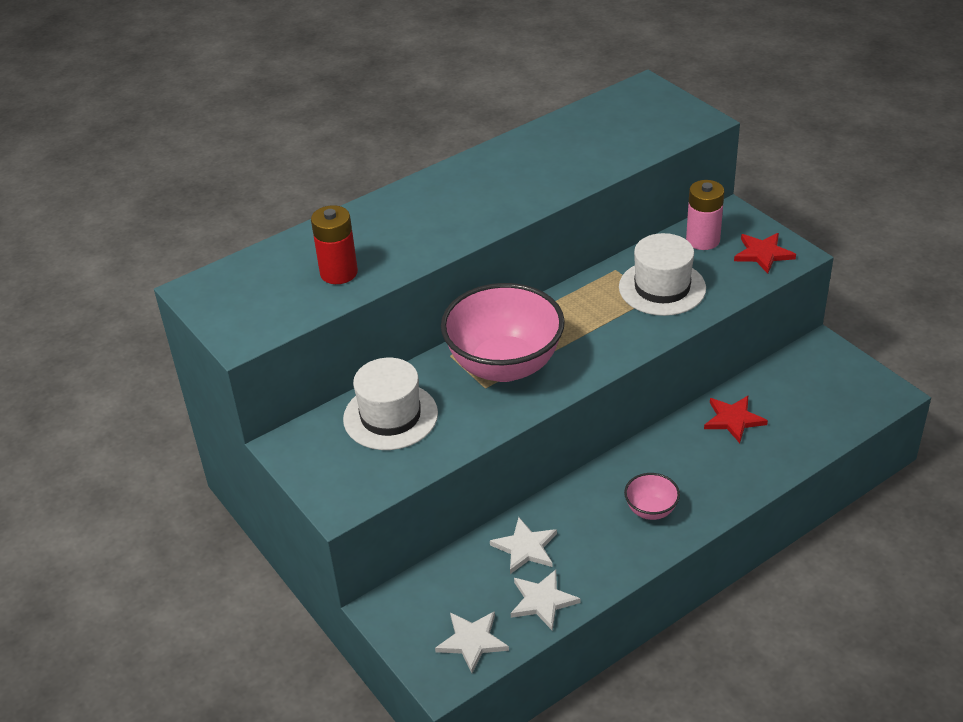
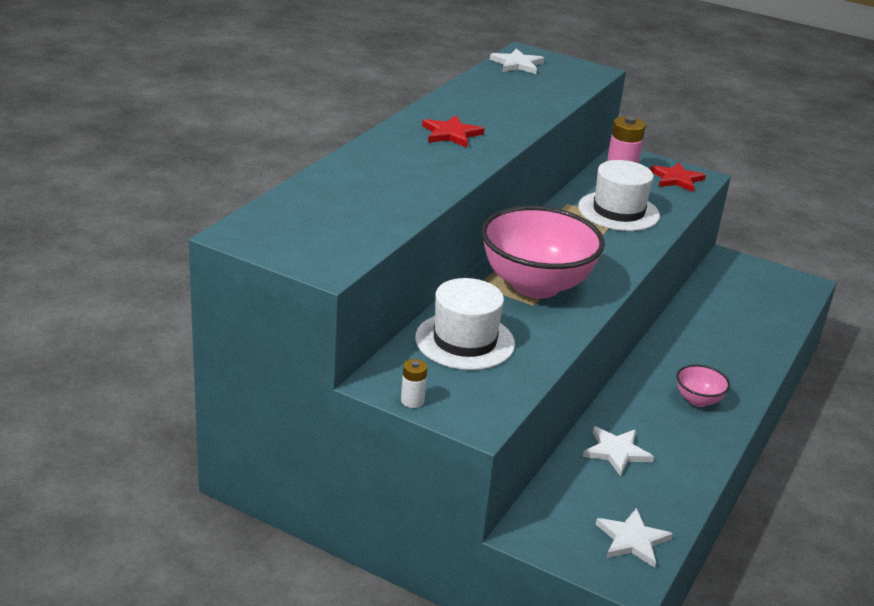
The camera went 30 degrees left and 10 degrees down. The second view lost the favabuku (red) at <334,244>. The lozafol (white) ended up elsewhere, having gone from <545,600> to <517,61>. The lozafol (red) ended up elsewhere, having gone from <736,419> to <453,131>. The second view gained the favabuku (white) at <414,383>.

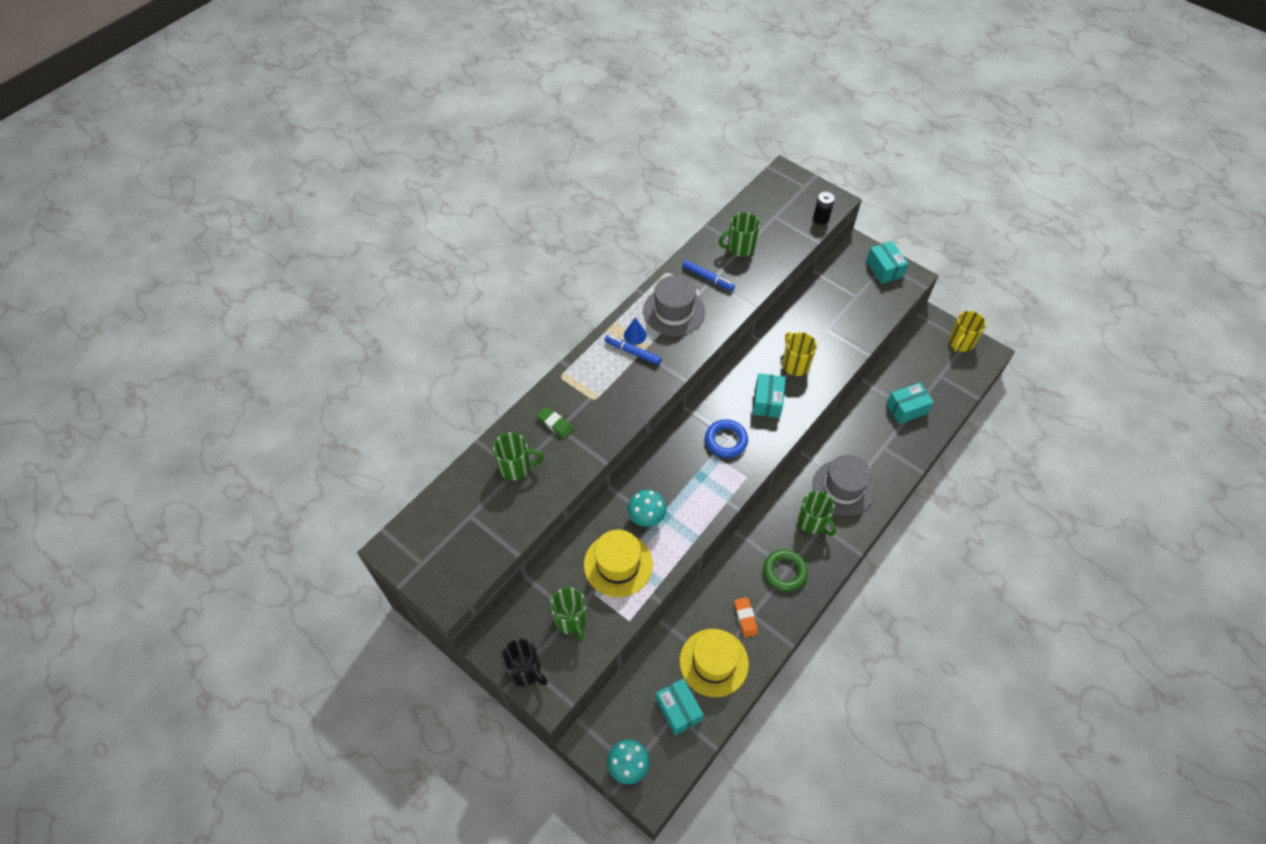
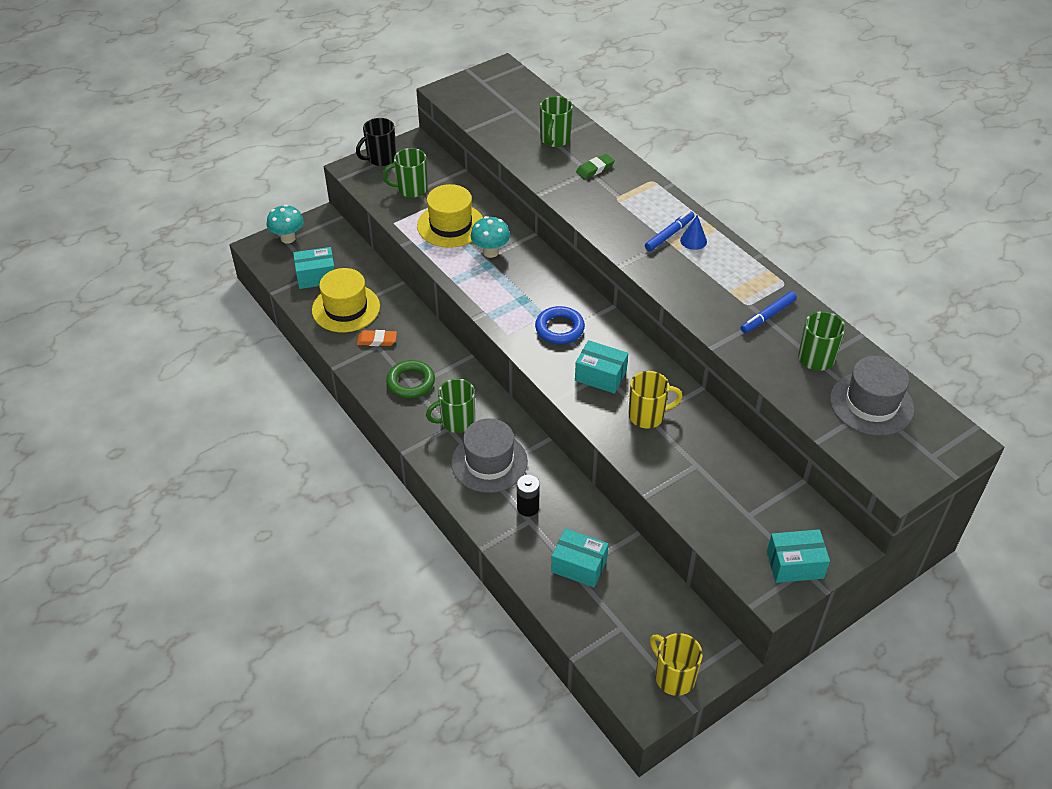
The camera went 105 degrees right and 10 degrees down. The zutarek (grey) ended up elsewhere, having gone from <674,305> to <872,396>. The favabuku (black) ended up elsewhere, having gone from <824,208> to <528,496>. The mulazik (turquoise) at <910,403> ended up facing another way, 60 degrees counterclockwise from before.

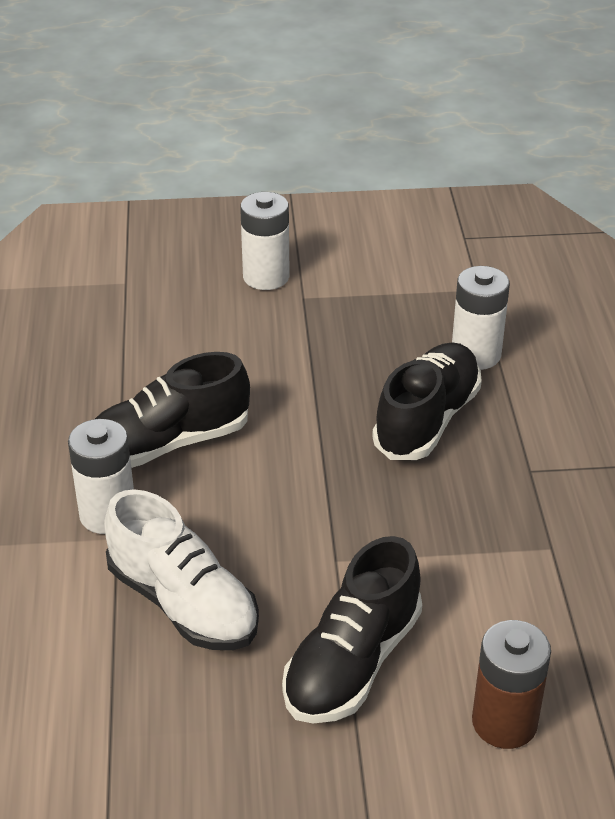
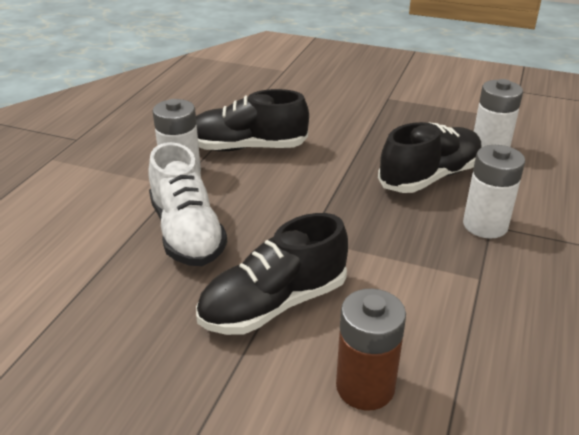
The camera went 25 degrees right and 5 degrees down. The favabuku (white) ended up elsewhere, having gone from <265,241> to <494,192>.

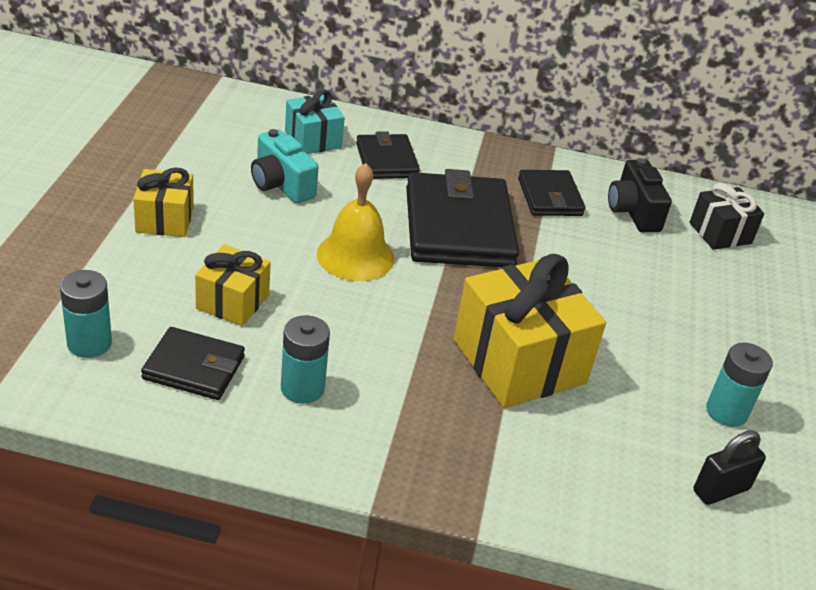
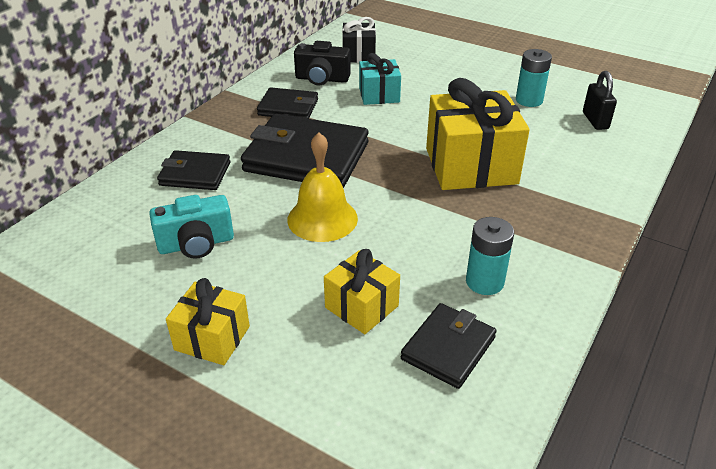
The camera went 65 degrees left and 0 degrees up. The second view lost the favabuku (turquoise) at <86,314>. The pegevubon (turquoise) ended up elsewhere, having gone from <315,122> to <380,79>.

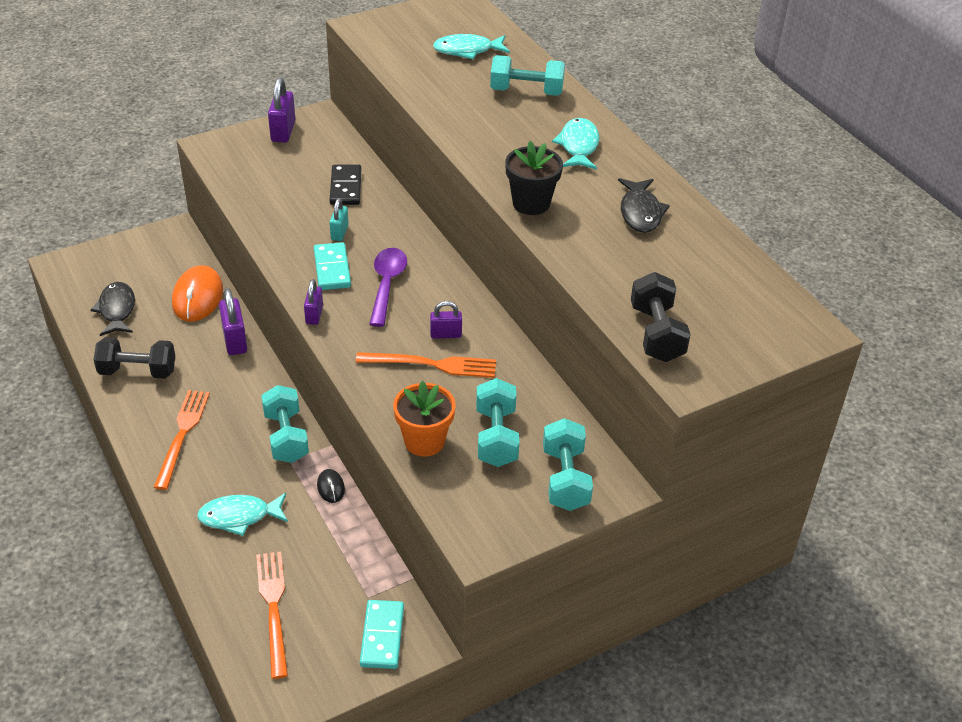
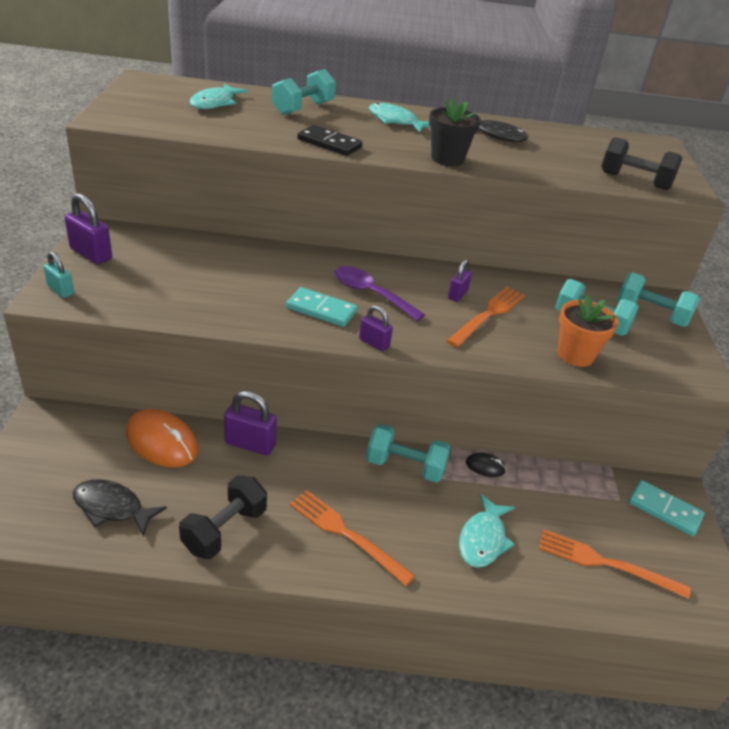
The camera went 60 degrees left and 5 degrees down. The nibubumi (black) ended up elsewhere, having gone from <345,185> to <329,140>. The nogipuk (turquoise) ended up elsewhere, having gone from <339,219> to <58,275>.

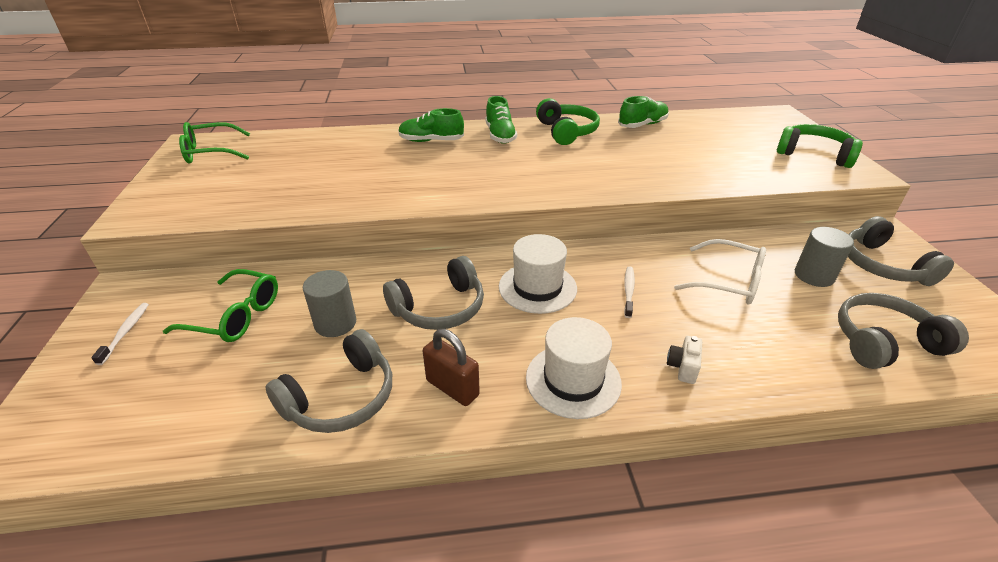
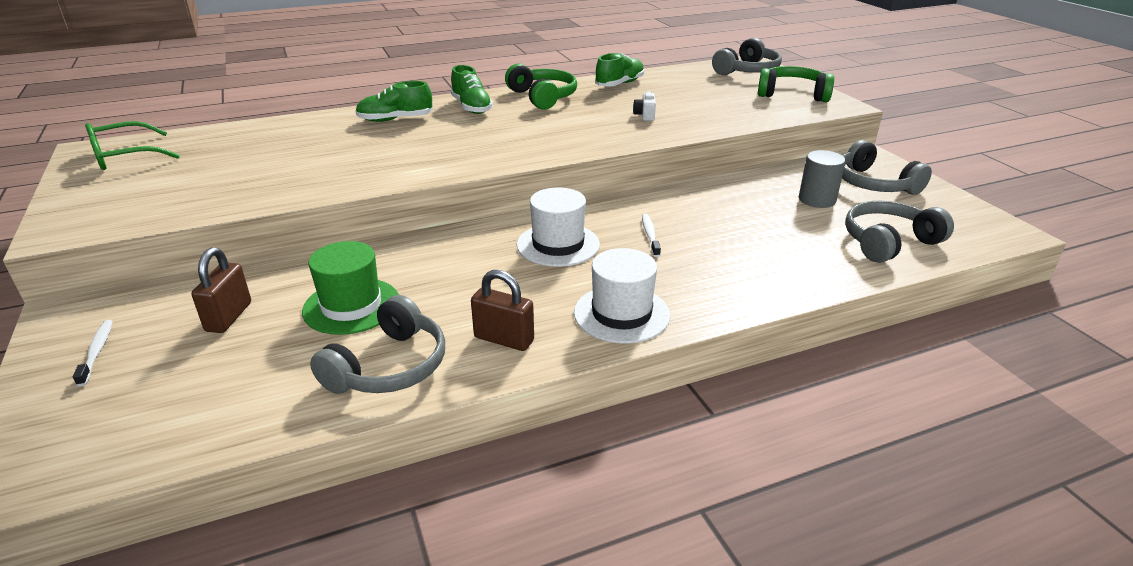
The camera went 15 degrees left and 5 degrees down. Where the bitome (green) stood at <220,305>, the nogipuk (brown) came to stand at <221,290>. Where the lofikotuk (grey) stood at <329,303>, the zutarek (green) came to stand at <350,288>. The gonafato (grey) ended up elsewhere, having gone from <433,293> to <747,56>. The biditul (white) ended up elsewhere, having gone from <684,360> to <644,106>. The second view lost the bitome (white) at <720,272>.

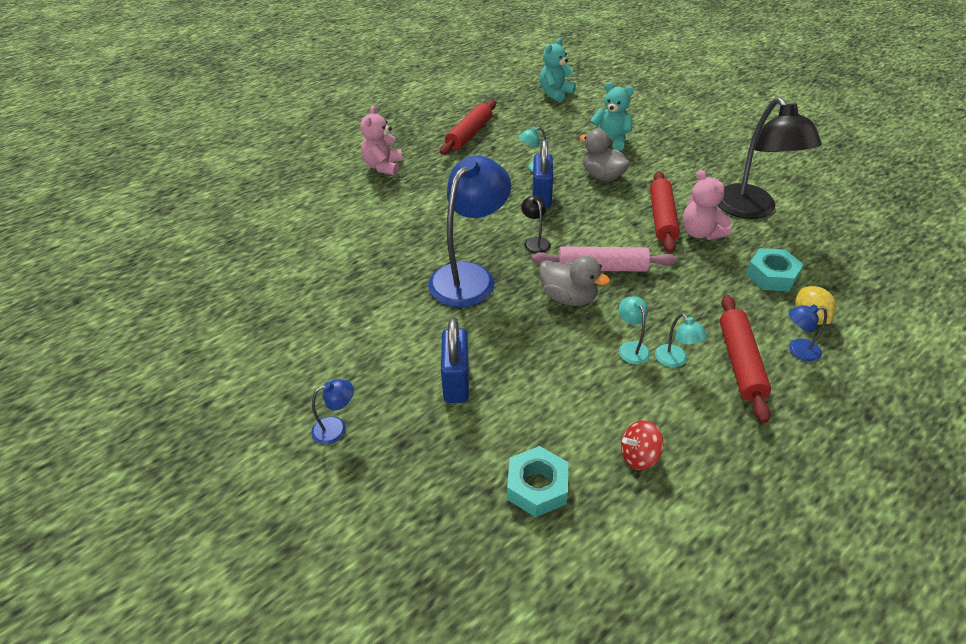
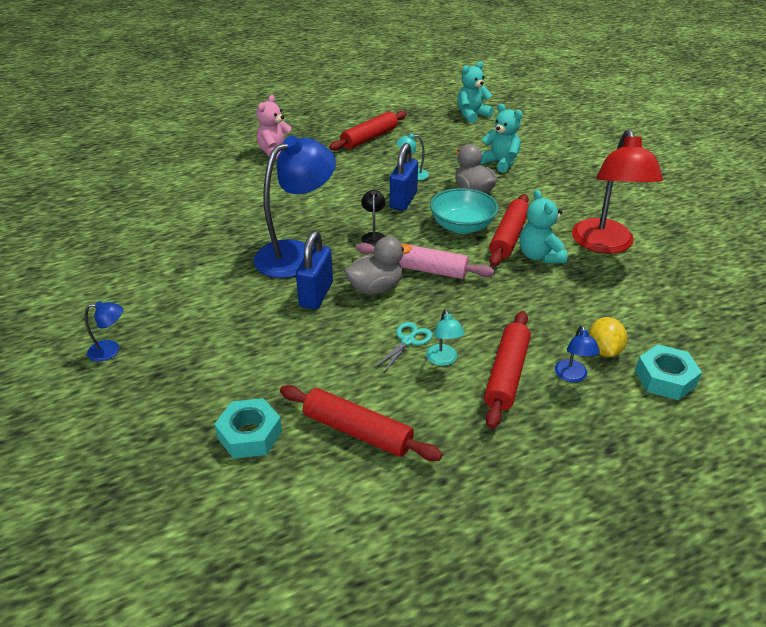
The camera went 15 degrees right and 5 degrees down. The nogipuk (blue) ended up elsewhere, having gone from <455,360> to <314,270>. The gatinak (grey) at <574,281> ended up facing another way, 75 degrees counterclockwise from before. Where the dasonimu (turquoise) stood at <634,330>, the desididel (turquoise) came to stand at <403,347>. Where the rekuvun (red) stood at <642,445>, the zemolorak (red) came to stand at <361,423>. What was the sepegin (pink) at <707,205> turned into the sepegin (turquoise) at <543,226>. What was the dasonimu (black) at <770,158> turned into the dasonimu (red) at <617,191>. The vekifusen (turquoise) ended up elsewhere, having gone from <775,270> to <668,372>. The dasonimu (blue) at <808,333> ended up facing another way, 105 degrees counterclockwise from before. The second view gained the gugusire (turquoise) at <464,211>.

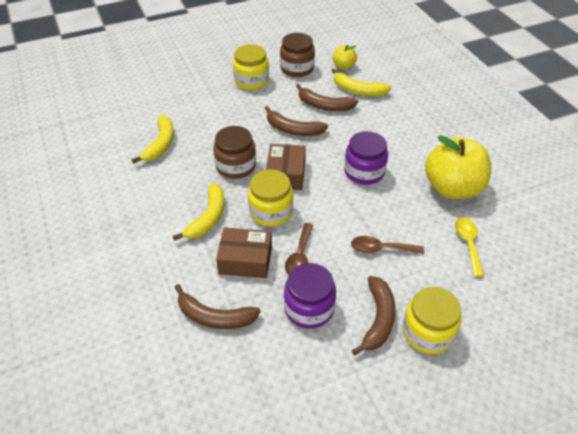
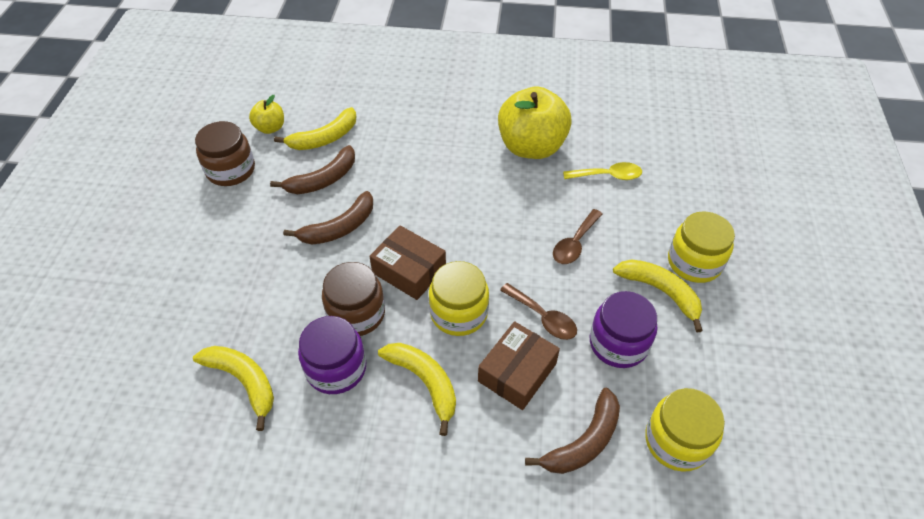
The camera went 60 degrees left and 5 degrees up. The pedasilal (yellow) ended up elsewhere, having gone from <251,67> to <685,430>. The pedasilal (purple) ended up elsewhere, having gone from <366,158> to <332,355>. What was the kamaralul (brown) at <374,315> turned into the kamaralul (yellow) at <658,295>. The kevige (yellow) at <469,247> ended up facing another way, 150 degrees clockwise from before.

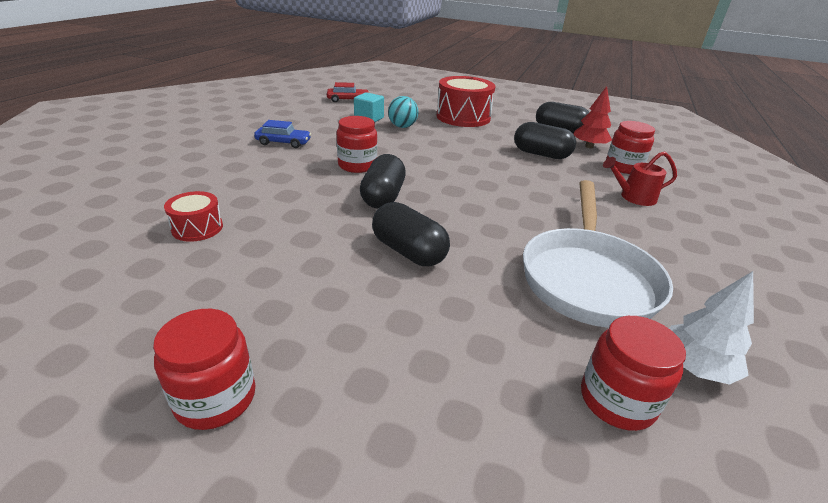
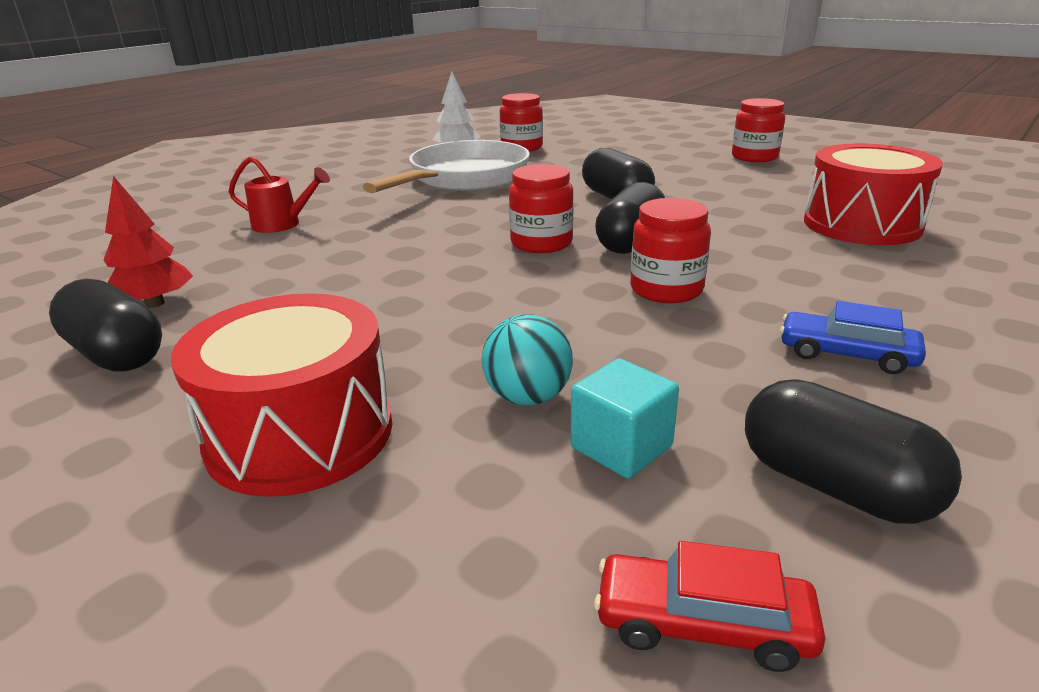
The camera went 160 degrees left and 5 degrees down. The size of the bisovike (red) at <193,216> changed by a factor of 1.93. The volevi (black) ended up elsewhere, having gone from <545,140> to <853,451>. The pedasilal (red) ended up elsewhere, having gone from <630,147> to <541,208>.

